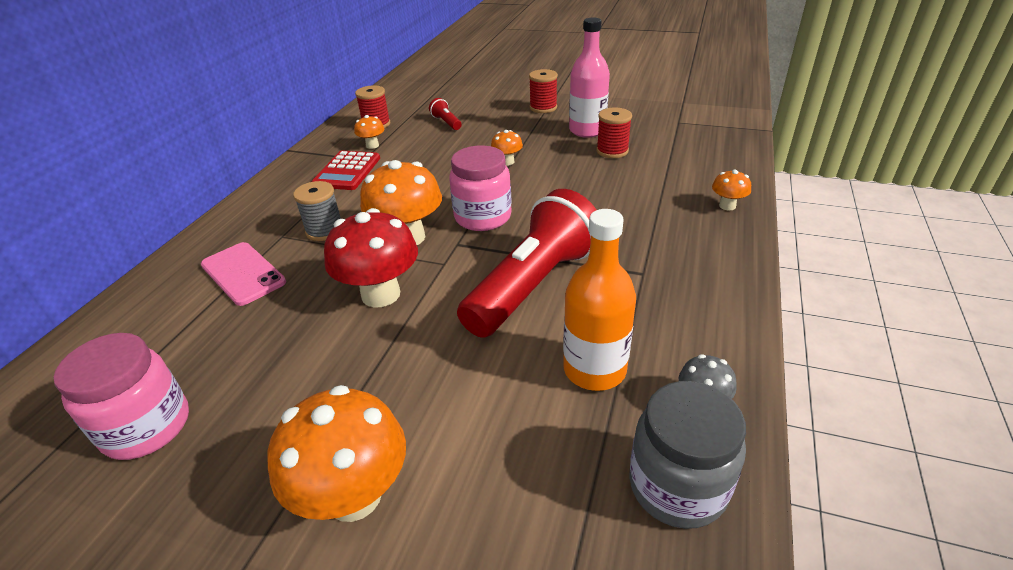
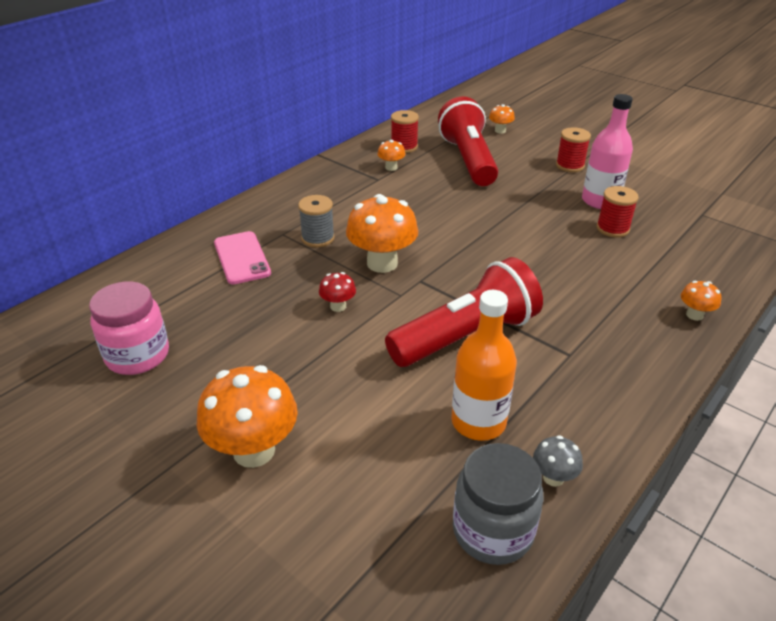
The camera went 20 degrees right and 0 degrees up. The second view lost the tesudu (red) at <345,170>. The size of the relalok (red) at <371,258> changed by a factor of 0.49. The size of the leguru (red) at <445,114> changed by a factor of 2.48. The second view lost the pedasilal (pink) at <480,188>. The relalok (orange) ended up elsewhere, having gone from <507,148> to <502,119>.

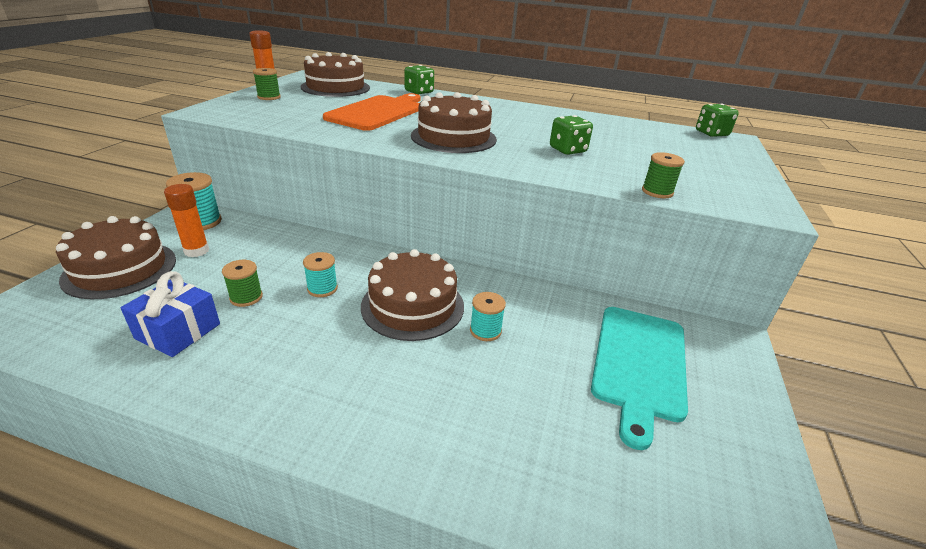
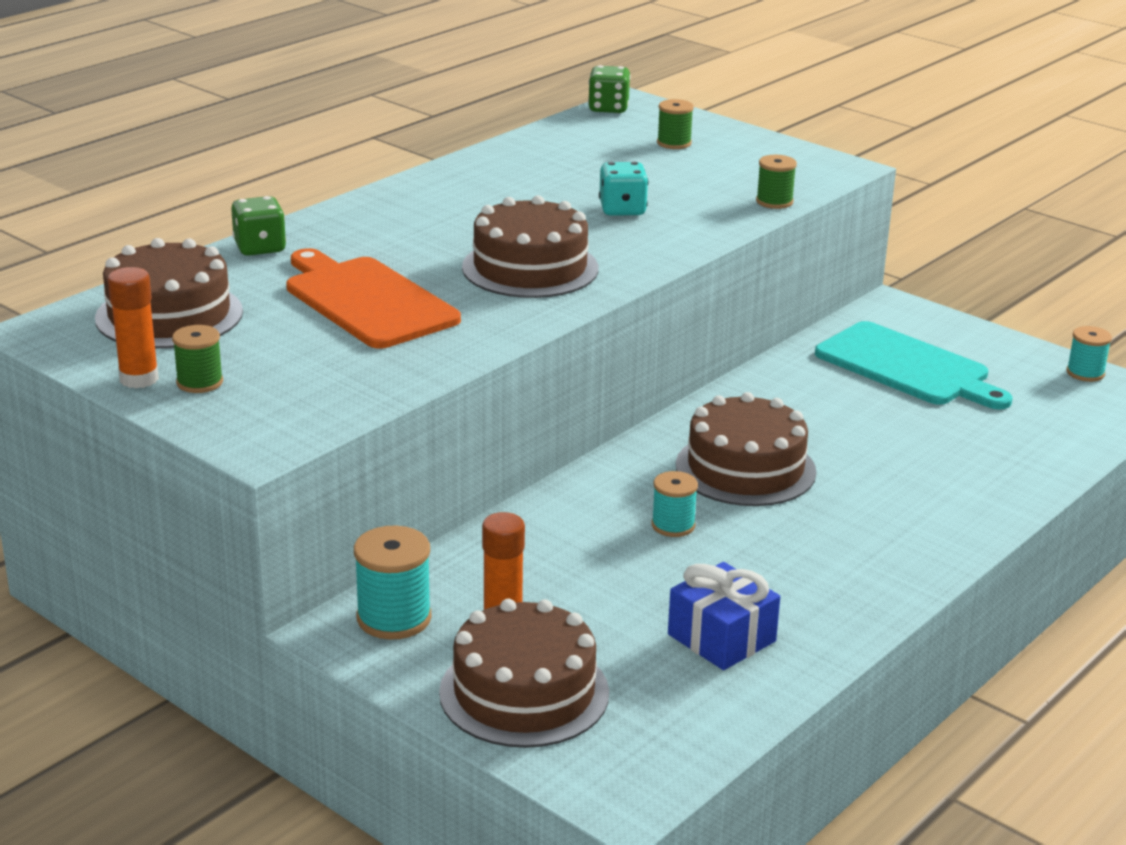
The camera went 65 degrees left and 5 degrees down. The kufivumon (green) ended up elsewhere, having gone from <242,283> to <675,124>. The kufivumon (turquoise) ended up elsewhere, having gone from <488,316> to <1089,354>. What was the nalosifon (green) at <571,135> turned into the nalosifon (turquoise) at <623,189>.

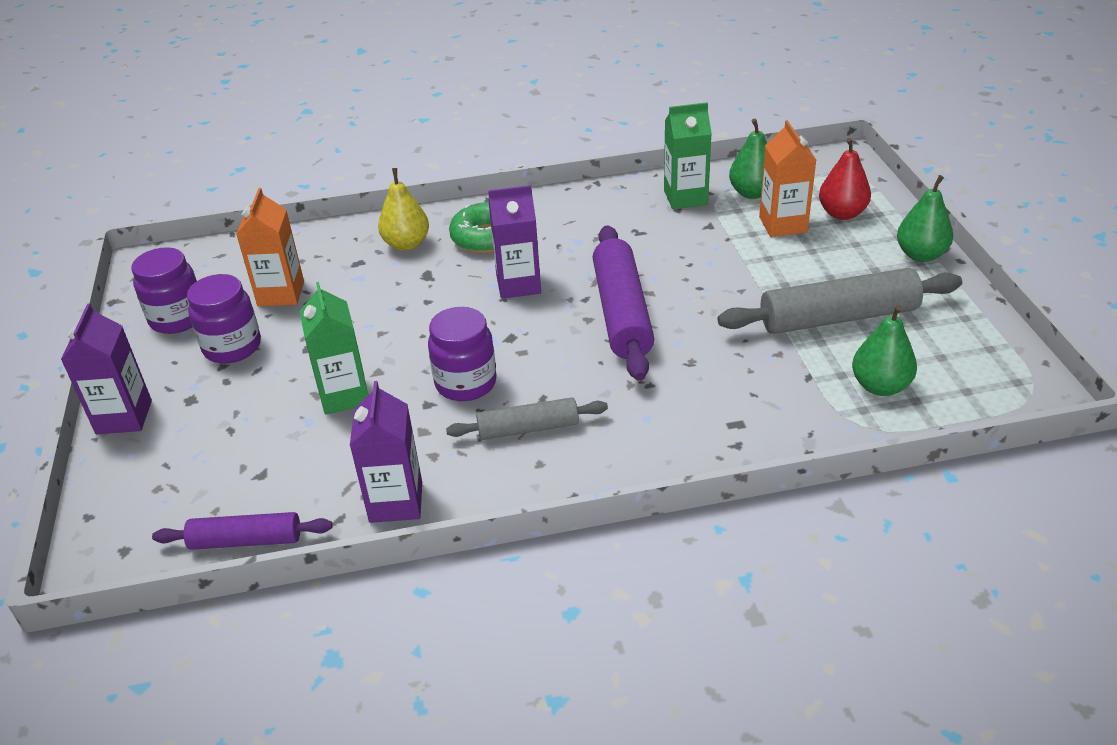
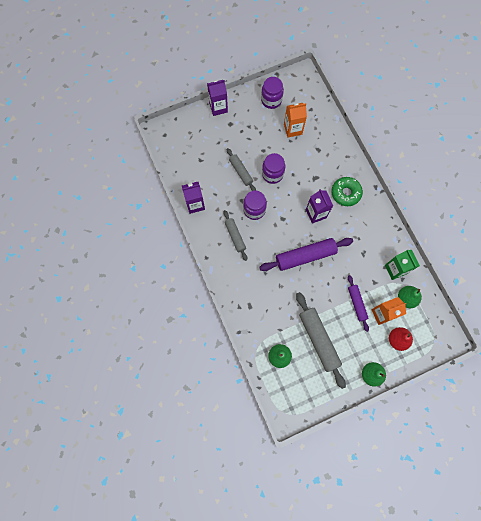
The camera went 75 degrees right and 35 degrees up. The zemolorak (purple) ended up elsewhere, having gone from <242,531> to <358,303>. The pedasilal (purple) ended up elsewhere, having gone from <224,318> to <273,168>. Where the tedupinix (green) stood at <333,348>, the zemolorak (grey) came to stand at <241,169>. The second view lost the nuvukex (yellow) at <403,209>.

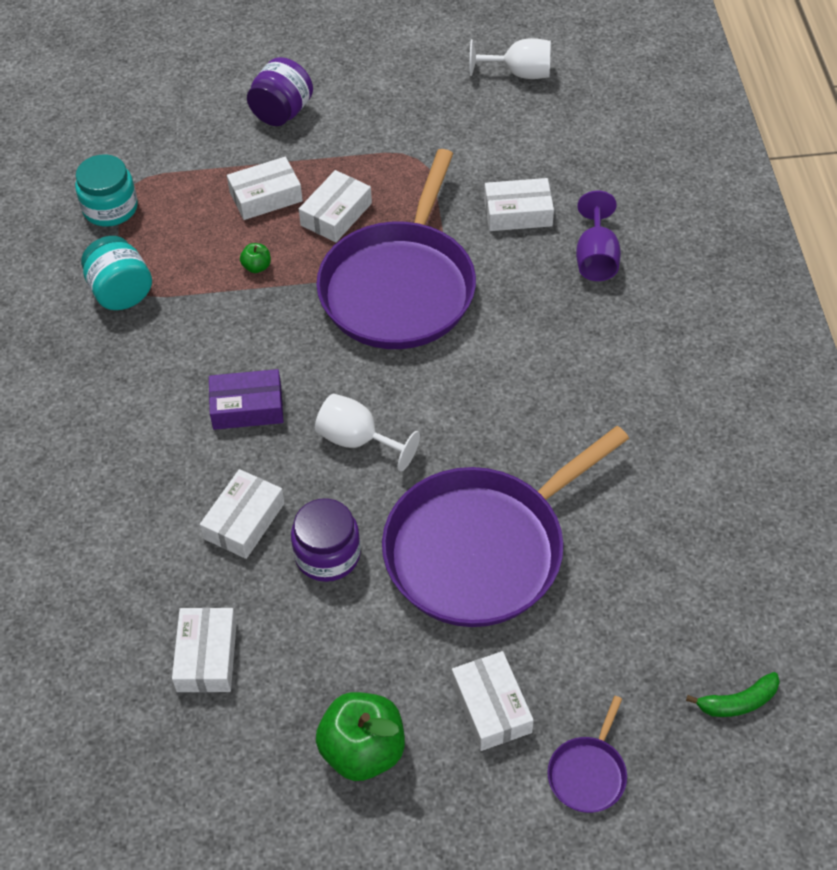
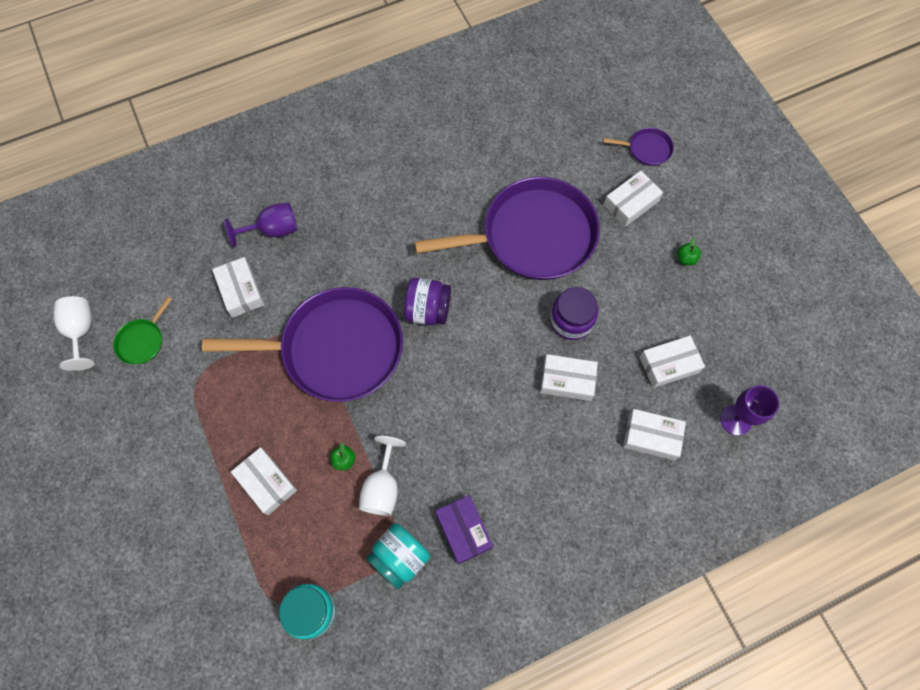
The camera went 110 degrees left and 15 degrees up. The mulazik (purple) ended up elsewhere, having gone from <246,399> to <464,529>. The pedasilal (purple) ended up elsewhere, having gone from <280,91> to <427,301>. The mulazik (white) ended up elsewhere, having gone from <335,206> to <654,434>. The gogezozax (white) ended up elsewhere, having gone from <367,433> to <382,476>. The size of the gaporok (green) at <360,736> changed by a factor of 0.44. The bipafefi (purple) at <505,526> ended up facing another way, 45 degrees counterclockwise from before. The second view lost the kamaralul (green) at <733,694>. The second view gained the bipafefi (green) at <142,330>. The second view gained the gogezozax (purple) at <750,410>.

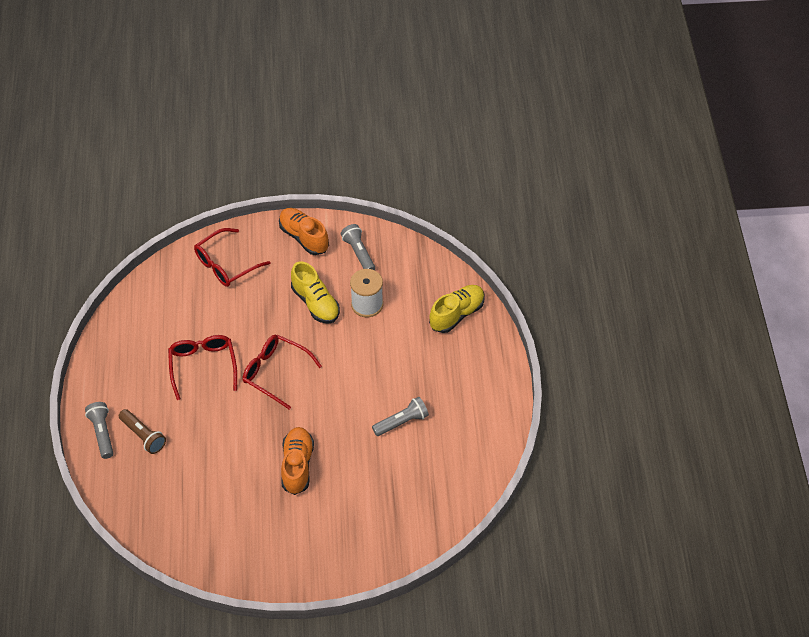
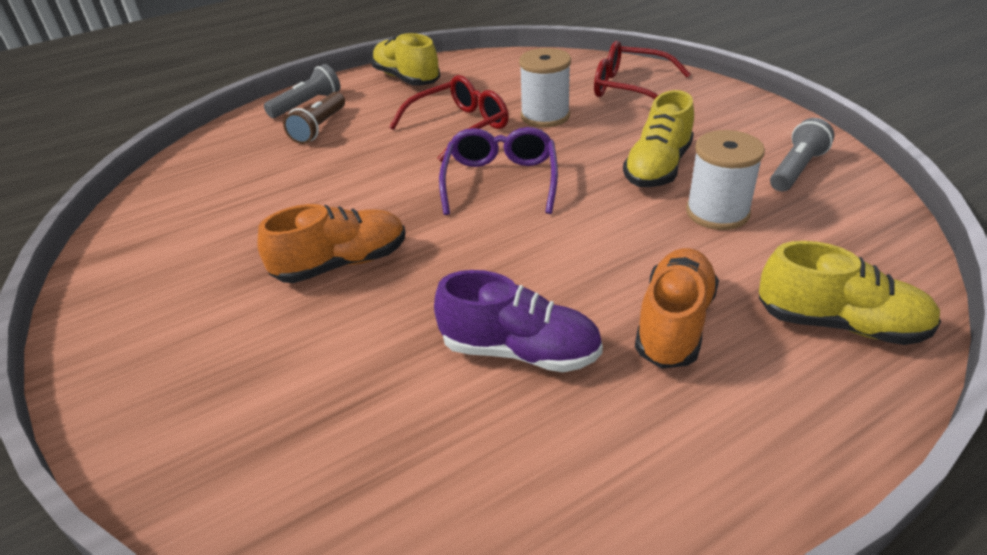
The camera went 65 degrees right and 15 degrees down. What was the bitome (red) at <282,372> turned into the bitome (purple) at <498,171>. The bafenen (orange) ended up elsewhere, having gone from <304,231> to <677,308>. Where the leguru (grey) stood at <400,416>, the bafenen (purple) came to stand at <518,321>. The second view gained the bafenen (yellow) at <406,59>. The second view gained the kufivumon (white) at <545,87>.

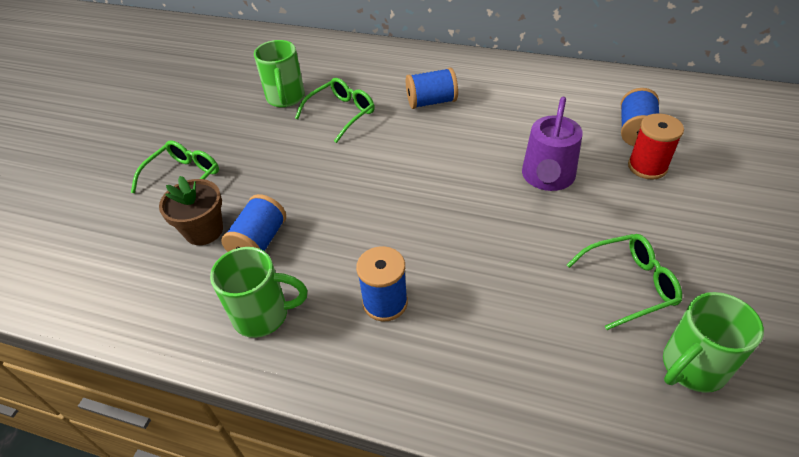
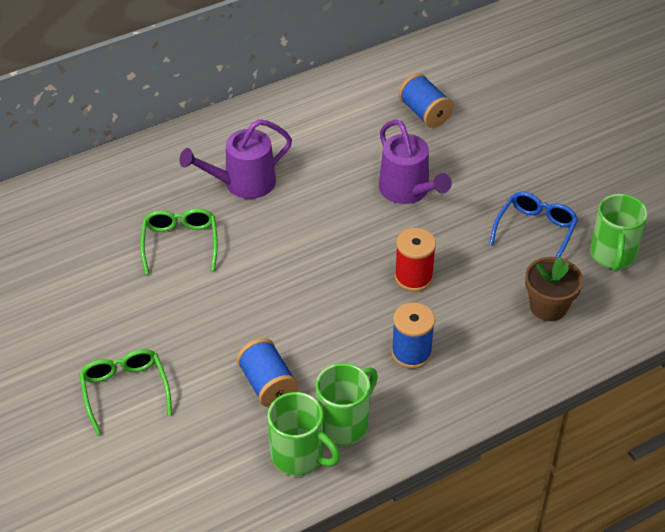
The camera went 50 degrees left and 0 degrees up. The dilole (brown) ended up elsewhere, having gone from <191,210> to <554,289>. The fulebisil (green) ended up elsewhere, having gone from <279,74> to <304,434>. Where the kufivumon (blue) stood at <432,88>, the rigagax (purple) came to stand at <235,159>. What was the bitome (green) at <624,282> turned into the bitome (blue) at <533,224>. The kufivumon (red) ended up elsewhere, having gone from <656,146> to <415,260>.

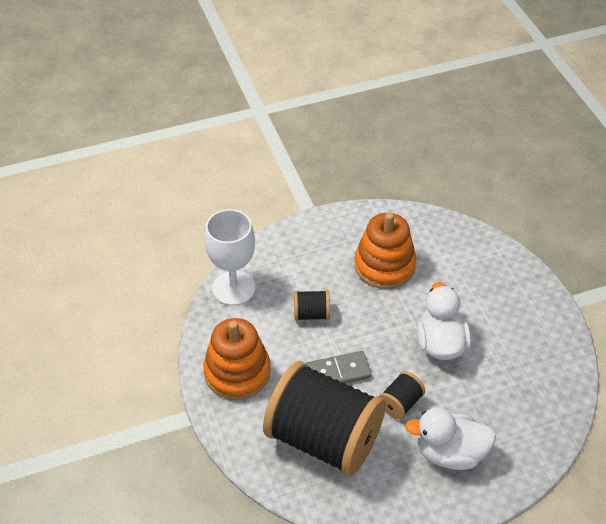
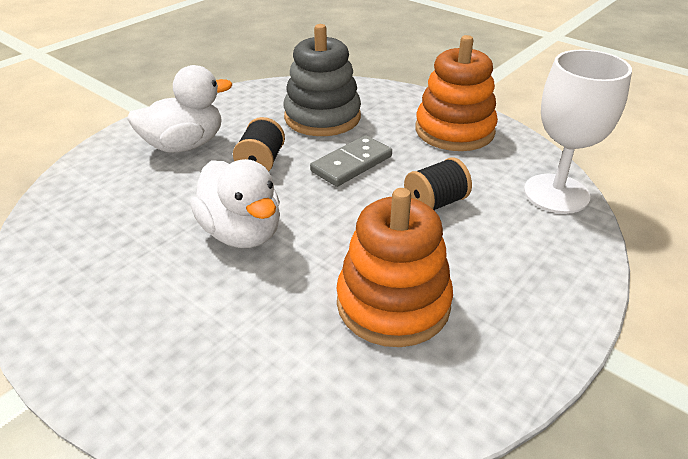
The camera went 150 degrees right and 10 degrees down. Where the kufivumon (black) stood at <324,418>, the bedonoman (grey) came to stand at <322,80>.

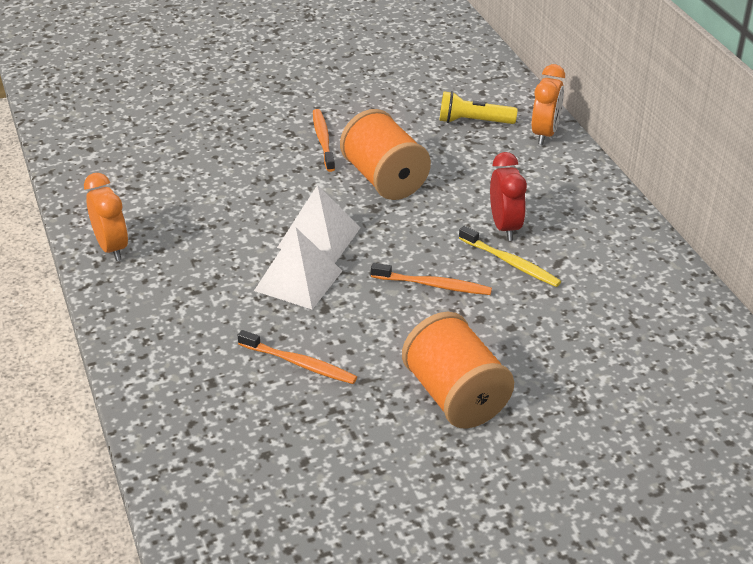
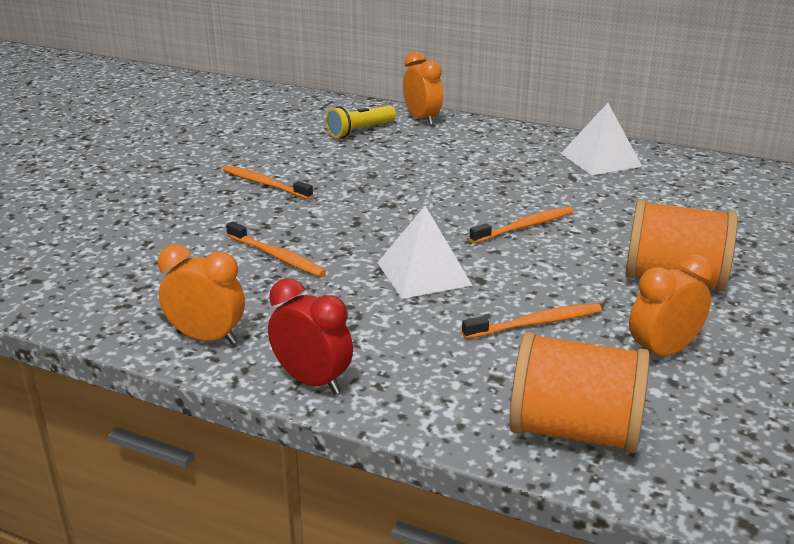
The camera went 45 degrees left and 10 degrees down. The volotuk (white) ended up elsewhere, having gone from <319,224> to <601,139>. The kufivumon (orange) ended up elsewhere, having gone from <385,154> to <579,392>. The second view lost the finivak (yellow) at <510,256>. The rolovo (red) ended up elsewhere, having gone from <508,196> to <310,336>. The second view gained the finivak (orange) at <276,249>. The second view gained the rolovo (orange) at <671,305>.

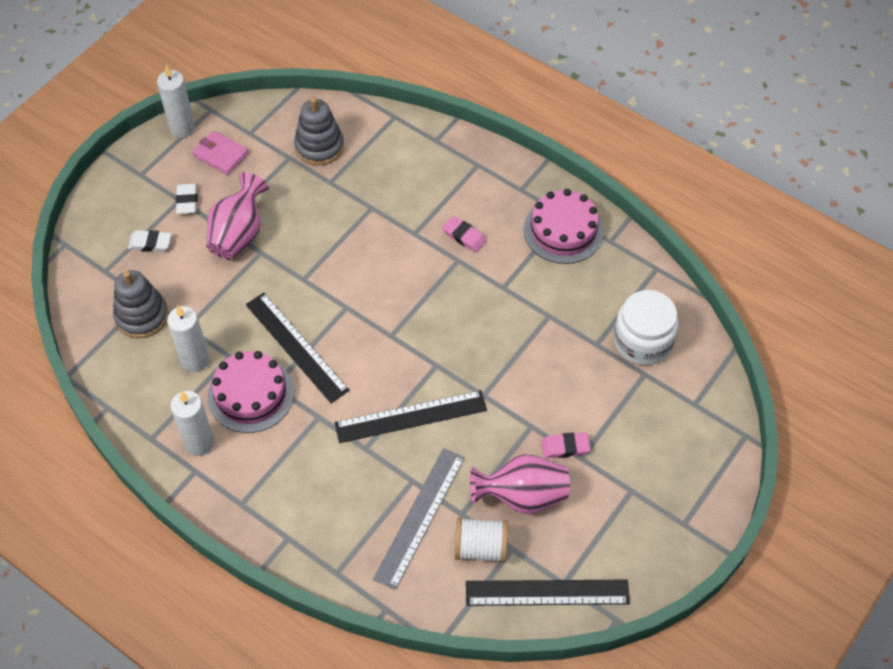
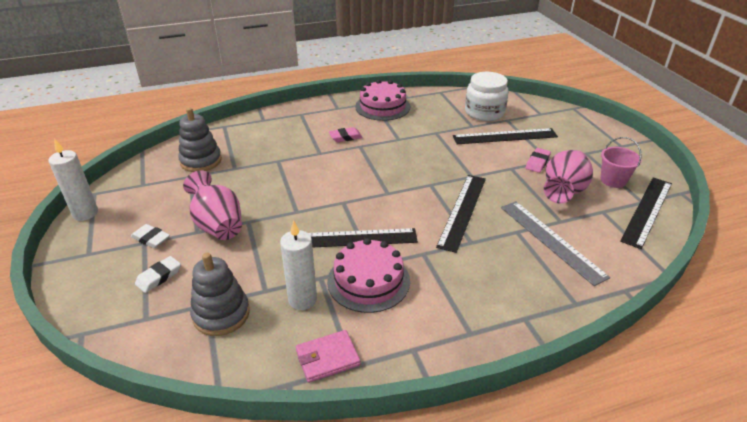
The camera went 55 degrees left and 20 degrees down. The second view lost the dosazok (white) at <192,423>. The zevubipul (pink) ended up elsewhere, having gone from <221,153> to <328,356>. The second view lost the kufivumon (white) at <481,540>. The second view gained the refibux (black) at <505,136>. The second view gained the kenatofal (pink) at <621,162>.

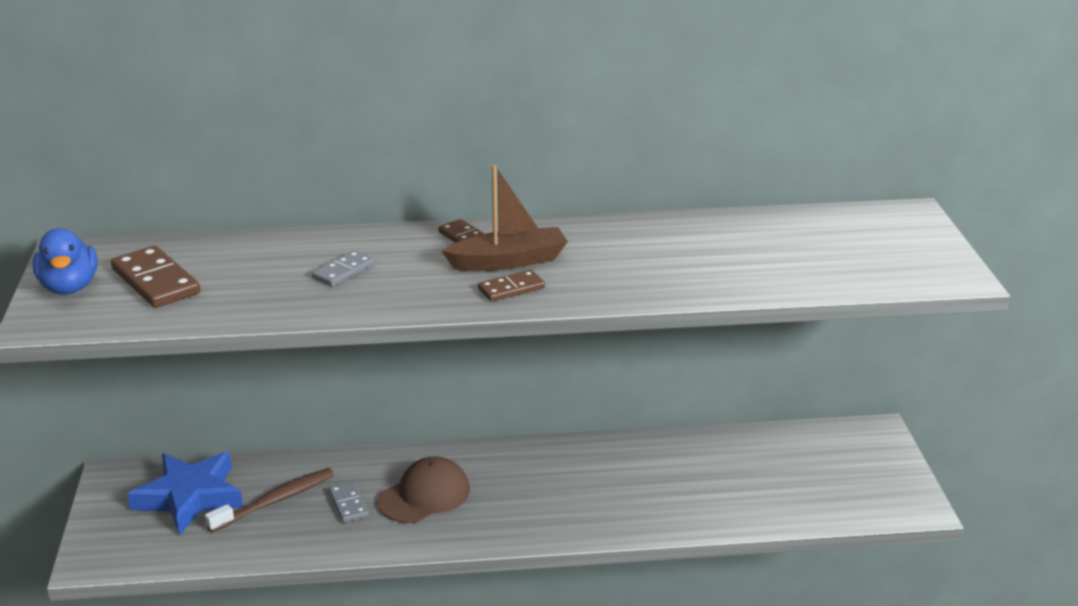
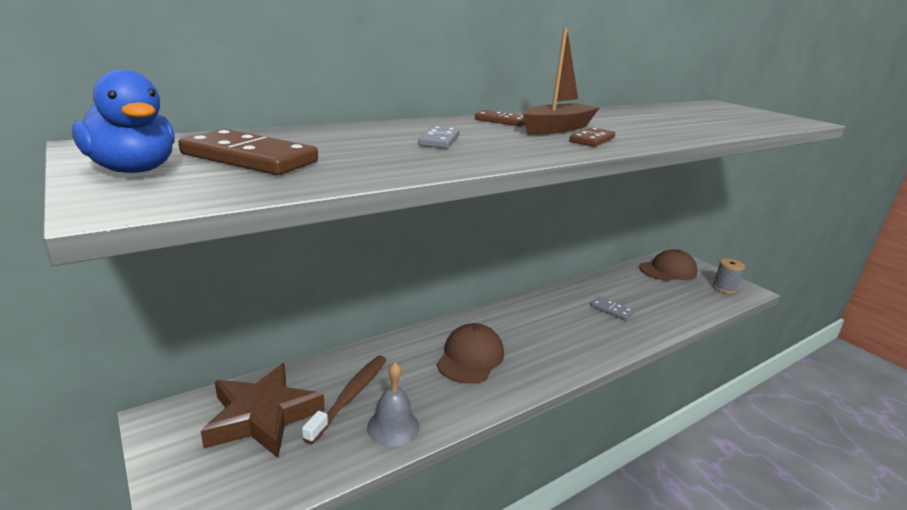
The camera went 30 degrees left and 5 degrees down. What was the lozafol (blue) at <185,493> turned into the lozafol (brown) at <263,410>. The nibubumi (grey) ended up elsewhere, having gone from <349,502> to <612,308>. The second view gained the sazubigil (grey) at <393,404>. The second view gained the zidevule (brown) at <668,265>. The second view gained the kufivumon (grey) at <728,276>.

